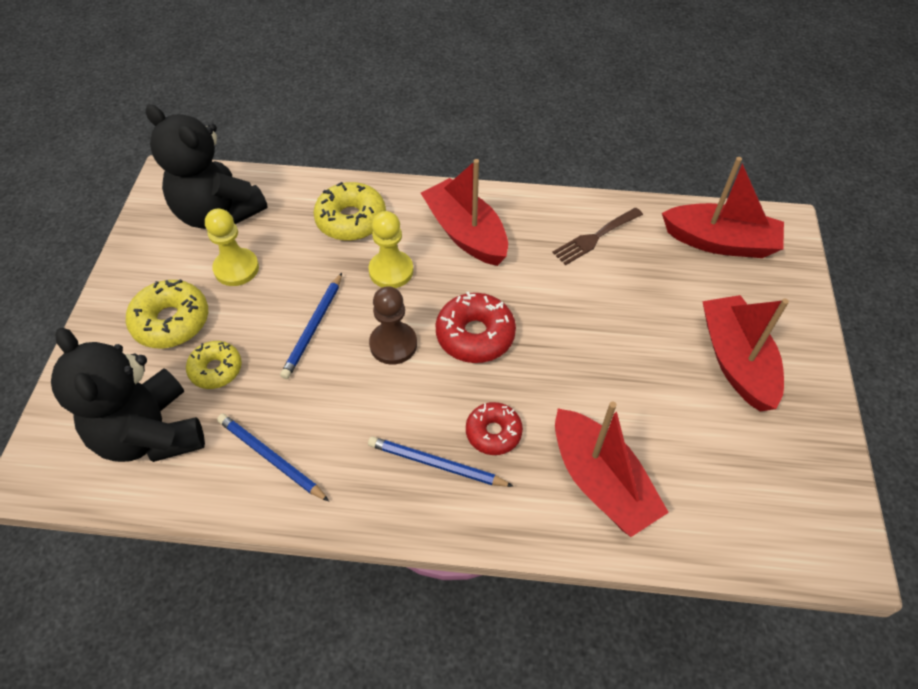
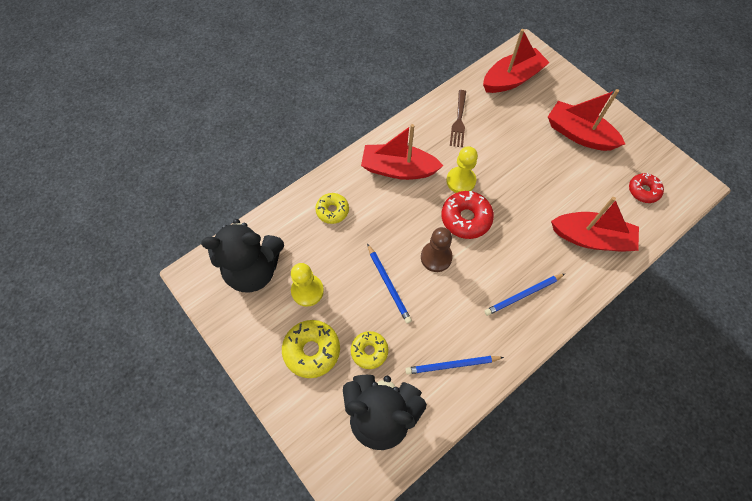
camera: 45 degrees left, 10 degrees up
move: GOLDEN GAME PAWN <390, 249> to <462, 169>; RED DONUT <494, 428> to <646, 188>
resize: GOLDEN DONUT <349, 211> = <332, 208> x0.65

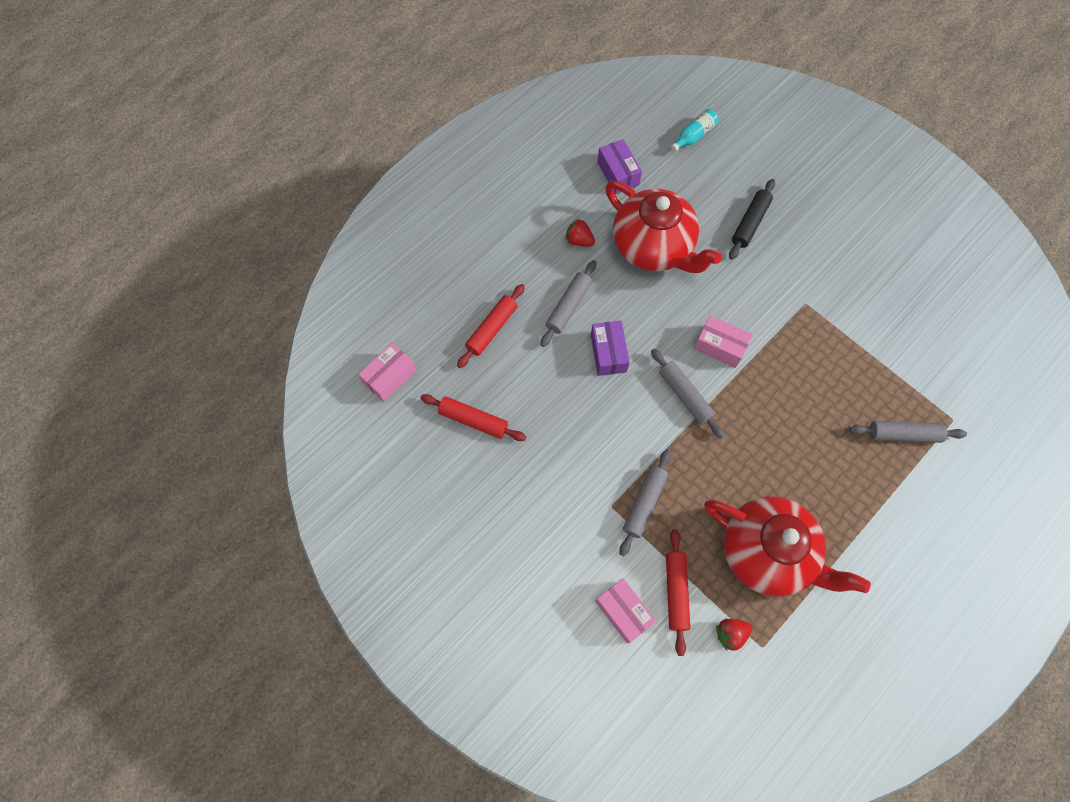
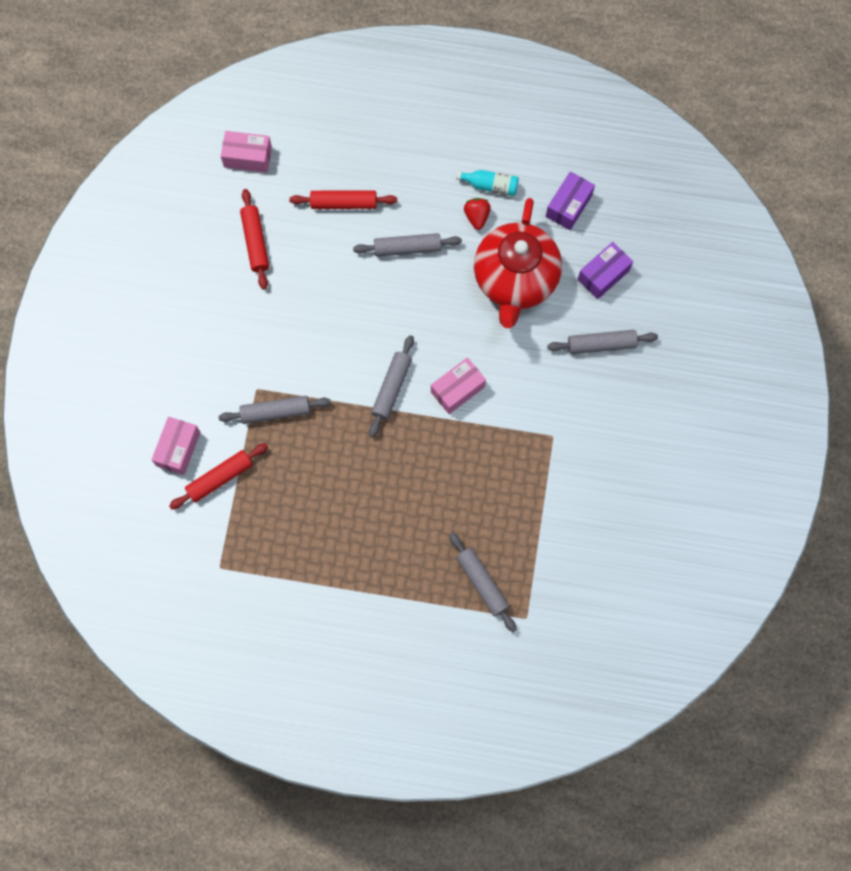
camera: 55 degrees right, 5 degrees up
delete: RED CHINA TEAPOT <787, 546>; RED BERRY <734, 635>
move: VIOLET PACKAGE <610, 348> to <605, 270>; TURQUOISE BOTTLE <694, 130> to <487, 183>
recolor: EBONY DOUGH ROLLER <752, 219> to GREY DOUGH ROLLER <602, 342>
rotate: ROSY PACKAGE <723, 341> = <458, 385> 60 degrees clockwise

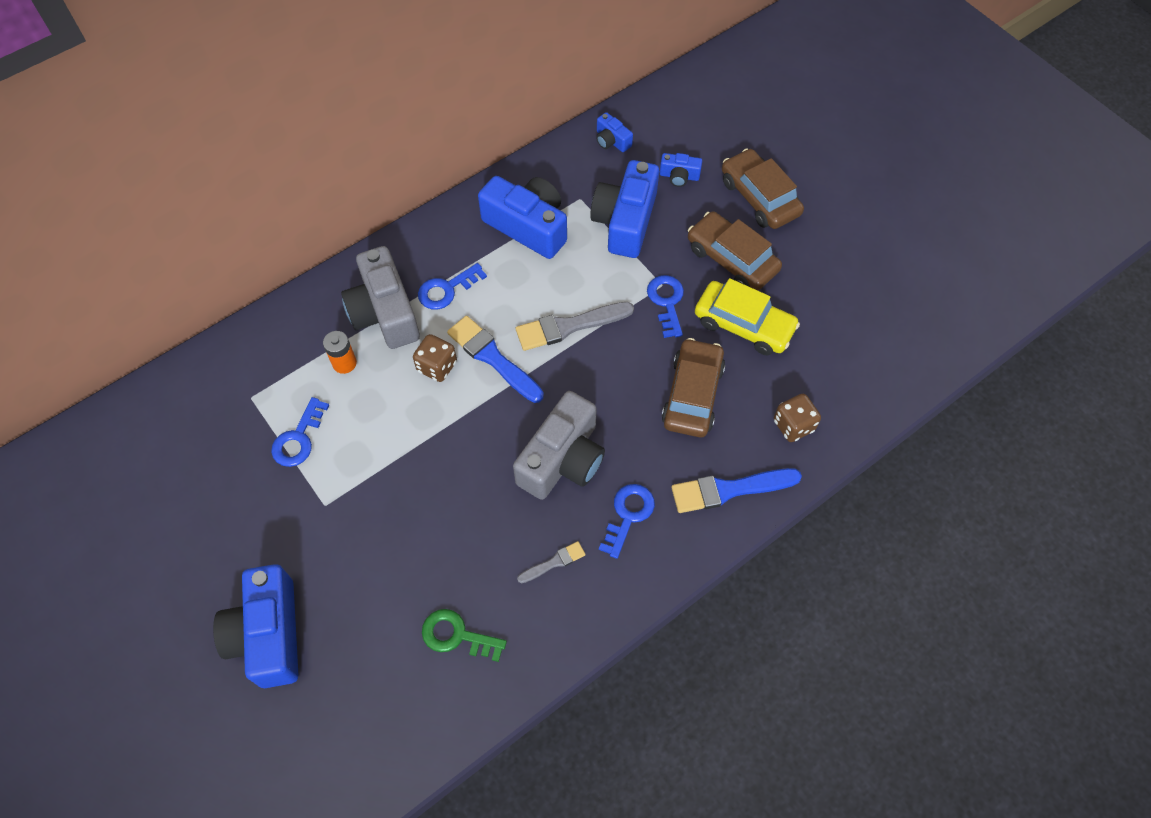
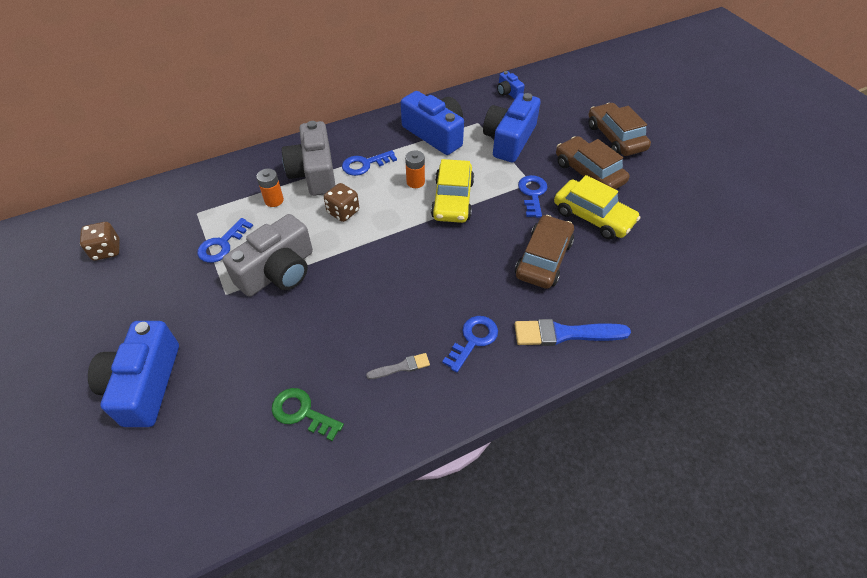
camera: 10 degrees right, 10 degrees down
delete: BLUE PAINT BRUSH <495, 359>; BLUE PHOTO CAMERA <681, 170>
insert: BRIGHT ORANGE POWER CELL <415, 169>
move: GREY PHOTO CAMERA <559, 445> to <268, 255>; DARK BROWN GAME DIE <797, 418> to <100, 241>
replace: GREY PAINT BRUSH <575, 326> to GOLDEN AUTOMOBILE <452, 191>

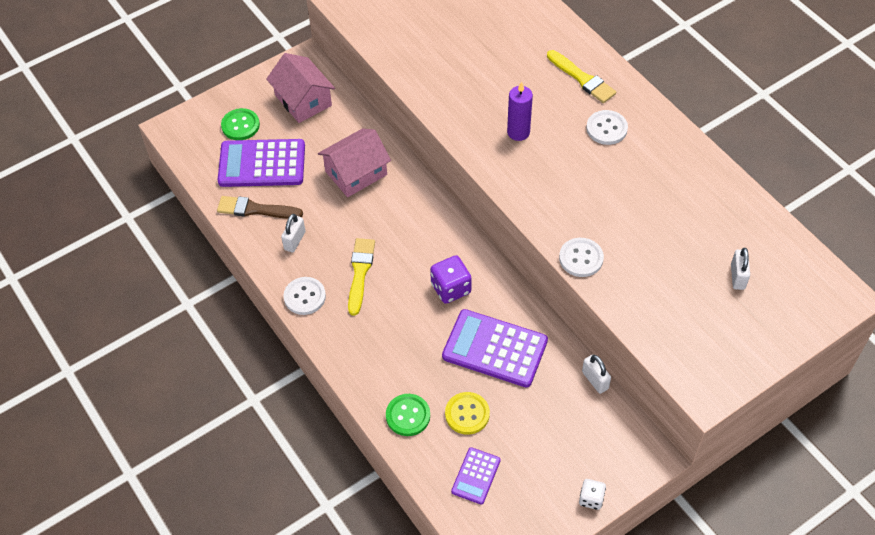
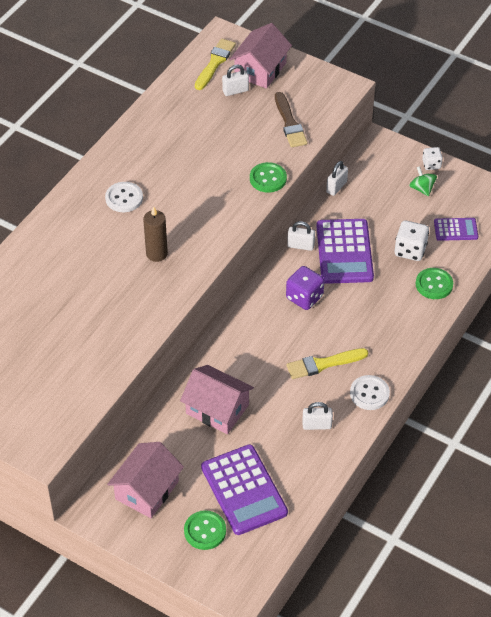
camera: 115 degrees left, 5 degrees down
insert: ROSY COTTAGE <260, 56>; WHITE PADLOCK <301, 236>; EMERALD WHIRLIGIG <423, 181>
move: DARK BROWN PAINT BRUSH <260, 207> to <291, 119>; GOLDEN PAINT BRUSH <581, 76> to <215, 64>
replace: GOLDEN BUTTON <467, 413> to WHITE GAME DIE <412, 241>
recolor: VIOLET CANDLE <520, 111> to DARK BROWN CANDLE <155, 234>; WHITE BUTTON <581, 257> to EMERALD BUTTON <268, 177>

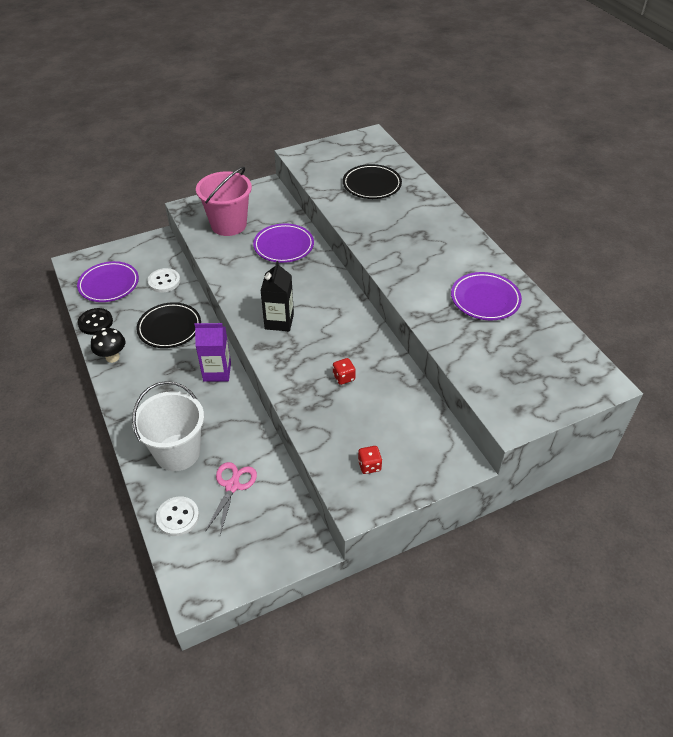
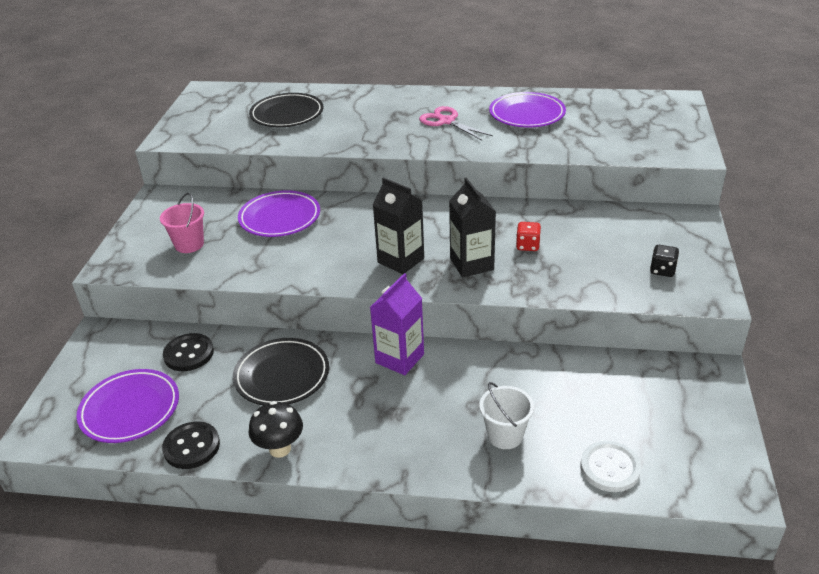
camera: 55 degrees left, 10 degrees down
insert: EBONY JUICE CARTON <472, 227>
move: ROSY SCISSORS <231, 498> to <456, 123>
recolor: WHITE BUTTON <163, 280> to EBONY BUTTON <188, 352>; RED GAME DIE <370, 460> to EBONY GAME DIE <664, 261>
resize: WHITE BUCKET <168, 426> = <506, 415> x0.55; ROSY BUCKET <224, 201> = <182, 223> x0.55

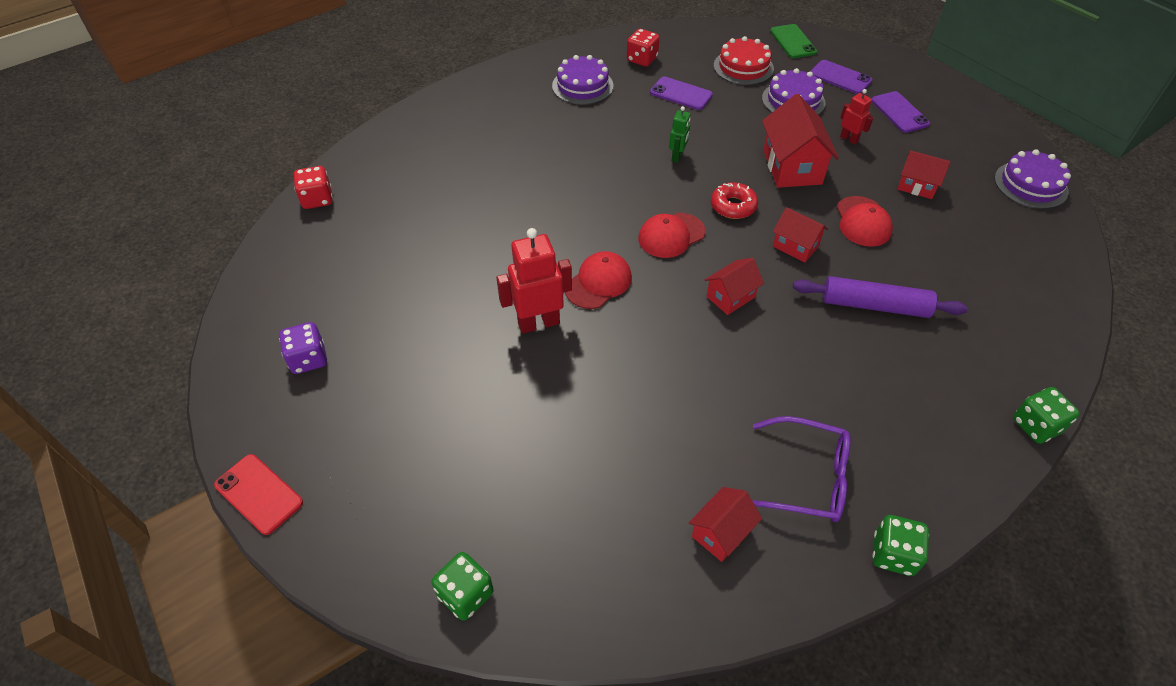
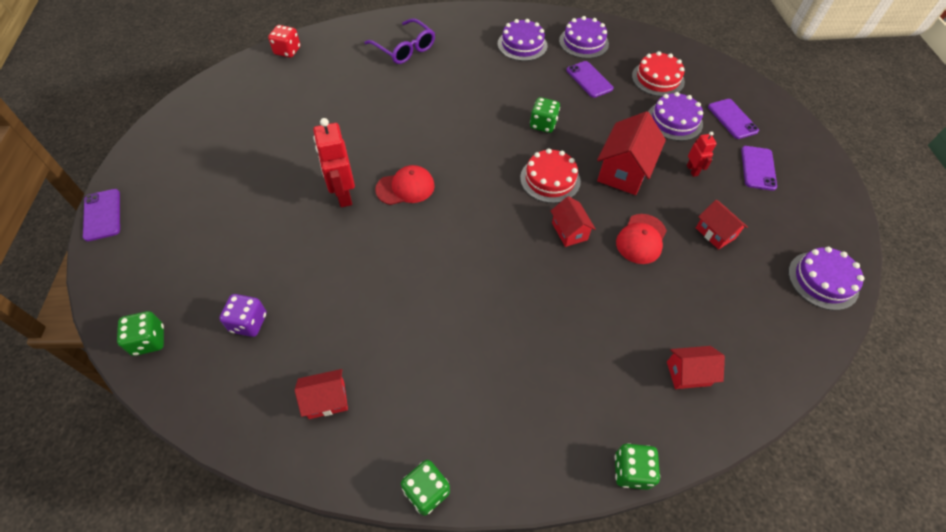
camera: 30 degrees right, 5 degrees up
delete: RED PEAKED CAP <671, 235>; EMERALD PHONE <793, 41>; VIOLET DOUGH ROLLER <880, 297>
move: VIOLET GAME DIE <303, 348> to <243, 315>; RED COTTAGE <734, 286> to <696, 367>; VIOLET SPECTACLES <801, 469> to <399, 41>
replace: RED GAME DIE <643, 48> to VIOLET GATEAU <584, 37>; EMERALD TOY ROBOT <679, 134> to EMERALD GAME DIE <545, 115>; RED DONUT <734, 200> to RED GATEAU <550, 175>
recolor: RED PHONE <258, 494> to VIOLET PHONE <101, 215>
rotate: RED TOY ROBOT <534, 281> = <334, 162> 120 degrees counterclockwise

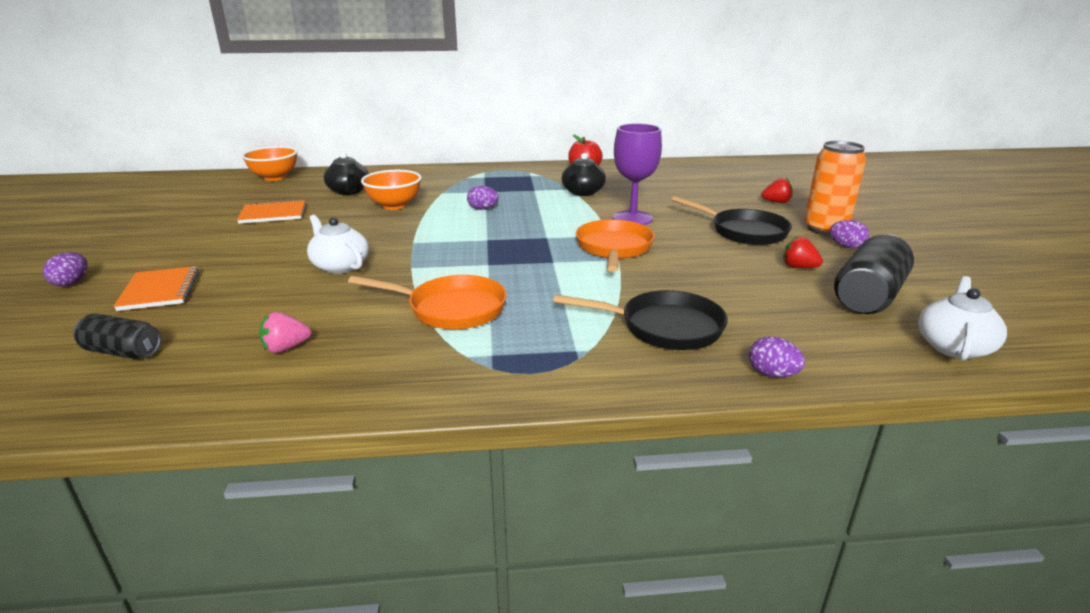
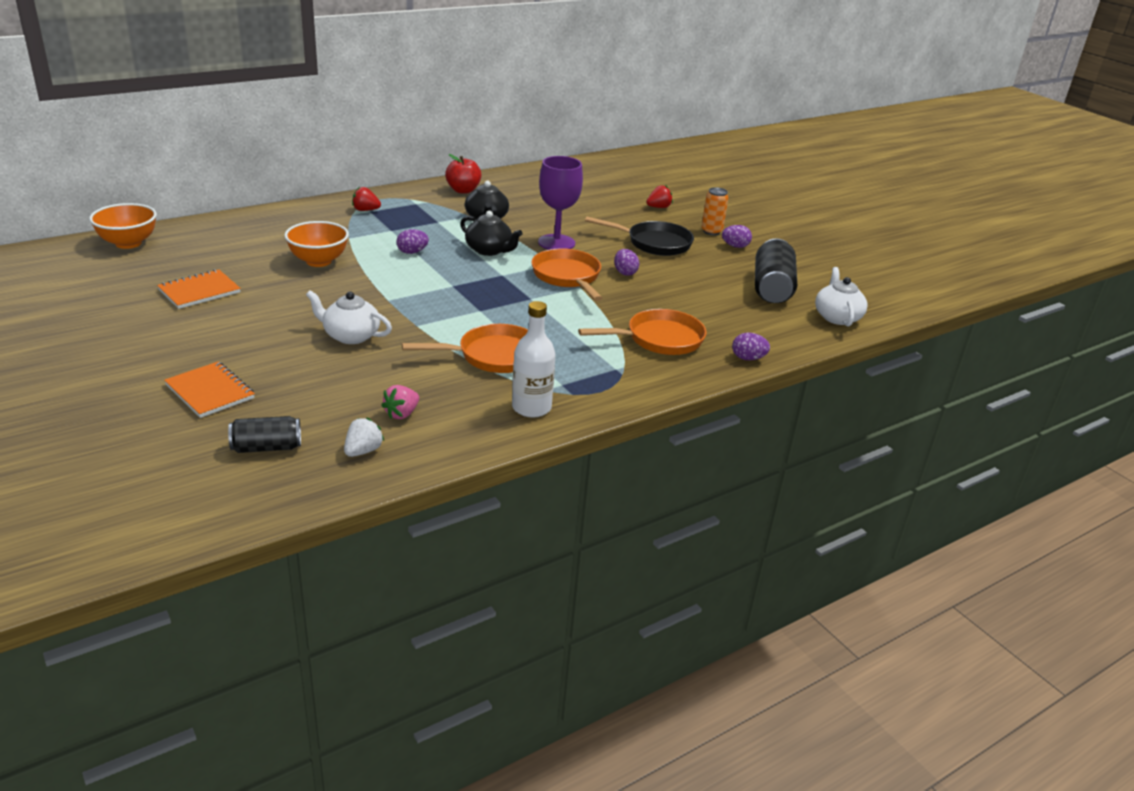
camera: 30 degrees left, 5 degrees up
insert: WHITE BERRY <364, 437>; WHITE BOTTLE <534, 359>
move: VIOLET EGG <65, 269> to <627, 262>; EBONY CHINA TEAPOT <346, 173> to <491, 233>; RED BERRY <803, 252> to <366, 199>
recolor: EBONY PAN <640, 320> to BRIGHT ORANGE PAN <642, 332>
resize: BRIGHT ORANGE SODA CAN <835, 188> = <714, 211> x0.60

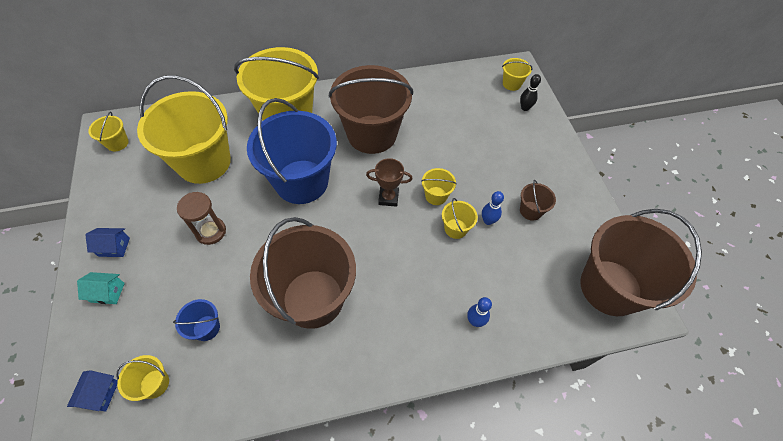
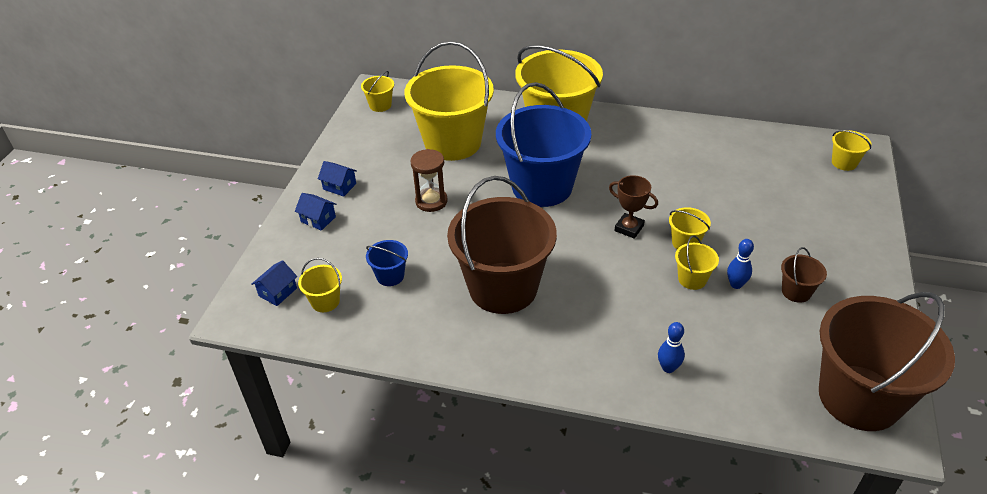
camera: 30 degrees right, 15 degrees down
delete: DARK BROWN BUCKET <371, 109>; EBONY TENPIN <530, 92>
recolor: TURQUOISE COTTAGE <101, 288> to BLUE COTTAGE <315, 212>

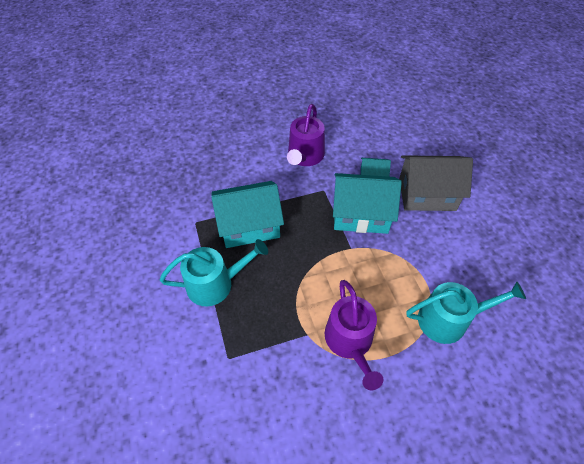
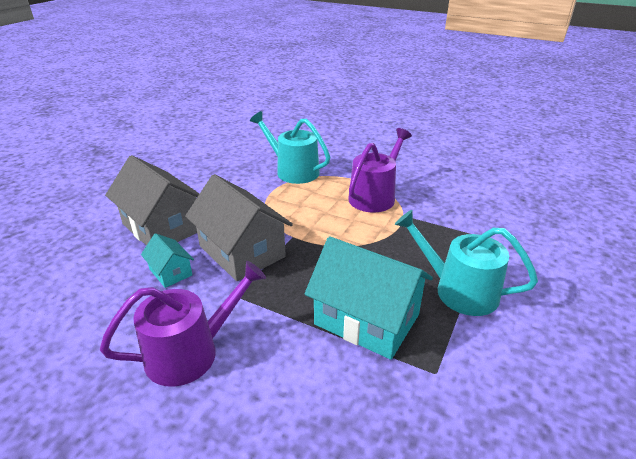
camera: 135 degrees left, 20 degrees down
recolor: TURQUOISE COTTAGE <367, 203> to GREY COTTAGE <239, 227>

